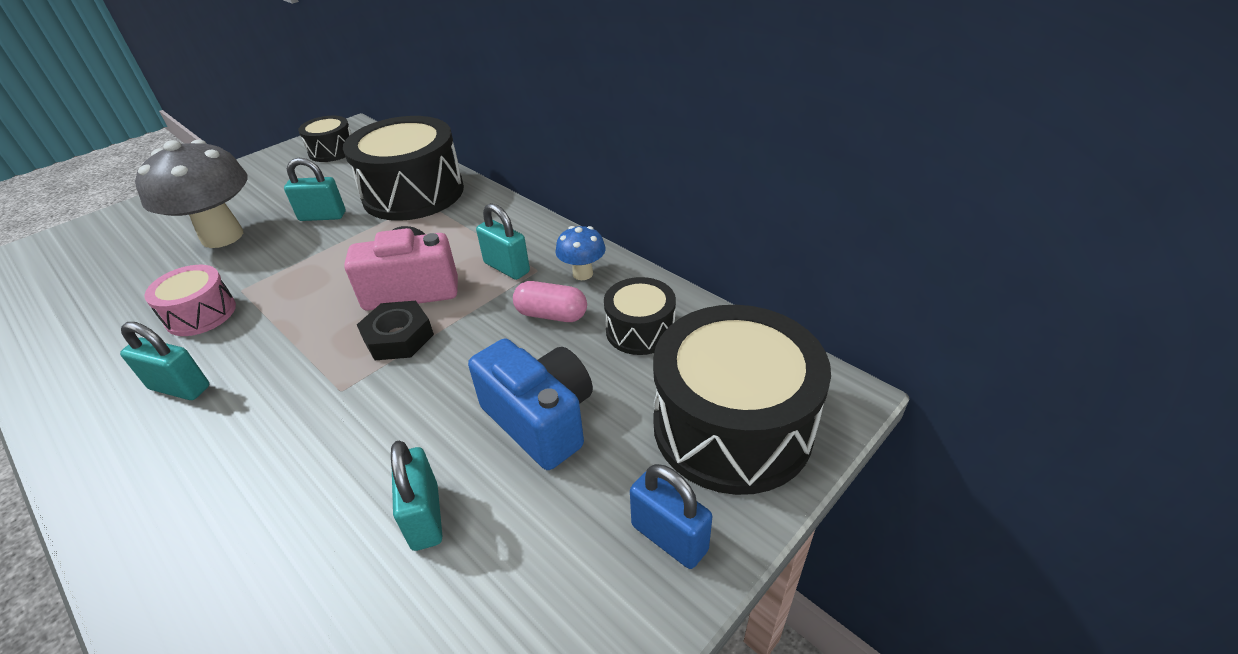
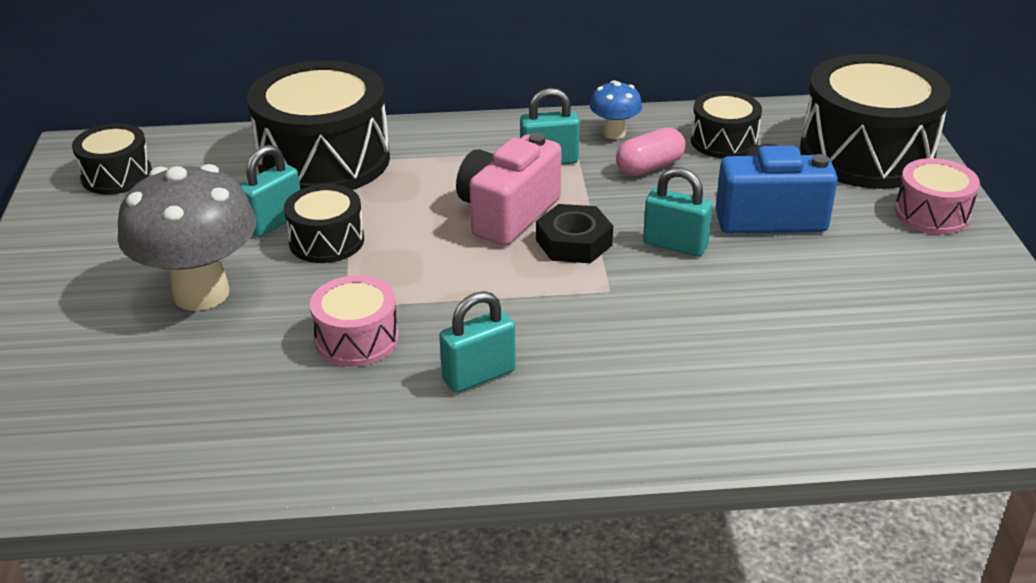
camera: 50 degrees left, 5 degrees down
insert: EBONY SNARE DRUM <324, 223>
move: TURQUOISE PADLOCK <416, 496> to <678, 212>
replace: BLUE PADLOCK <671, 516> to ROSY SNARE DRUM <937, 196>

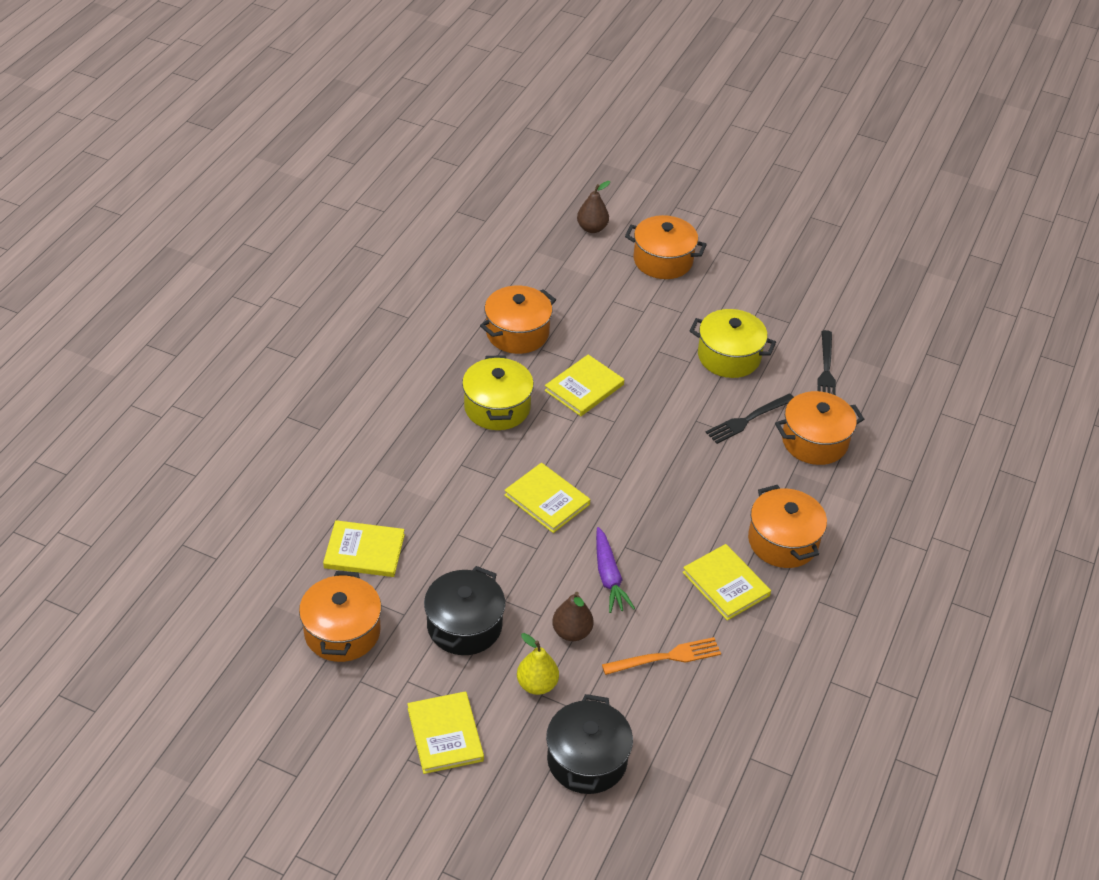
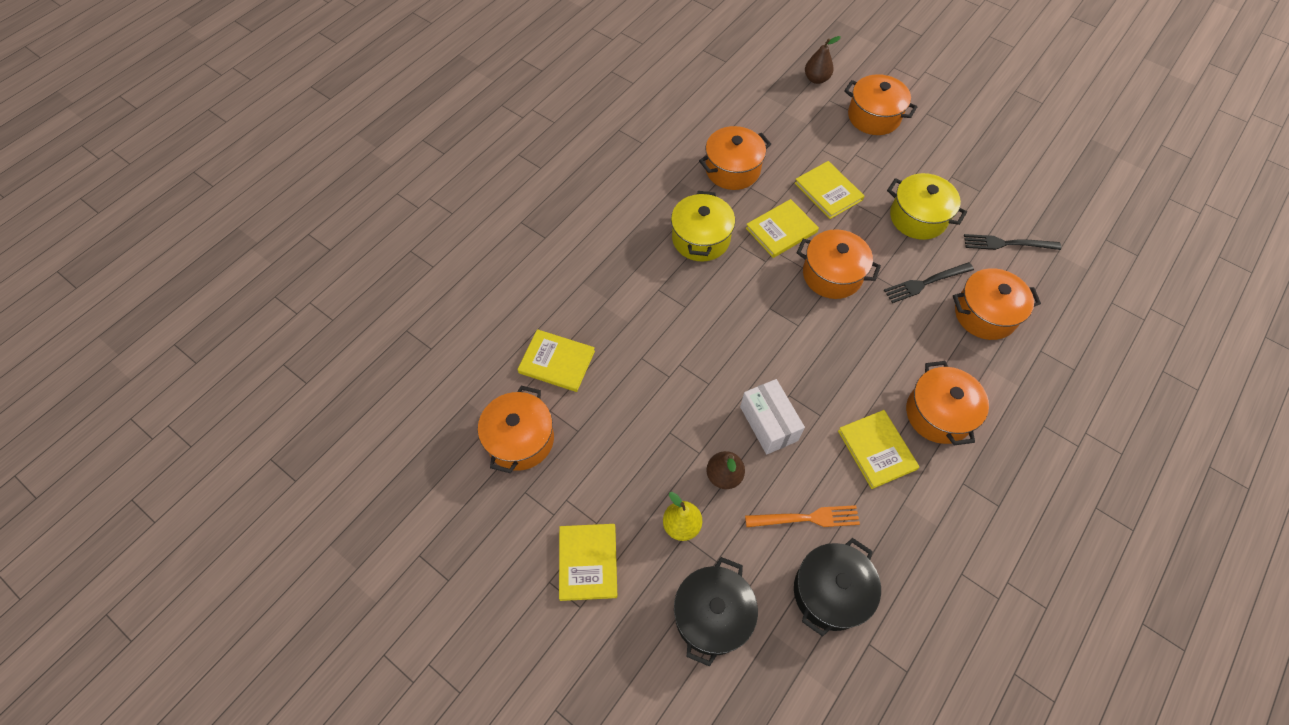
camera: 15 degrees right, 15 degrees up
insert: BRIGHT ORANGE POT <839, 264>
move: EBONY POT <464, 610> to <837, 587>; GOLDEN HARDCOVER <547, 498> to <829, 190>
replace: VIOLET ROOT VEGETABLE <615, 570> to WHITE PACKAGE <772, 417>
rotate: EBONY FORK <827, 363> = <1012, 242> 75 degrees clockwise

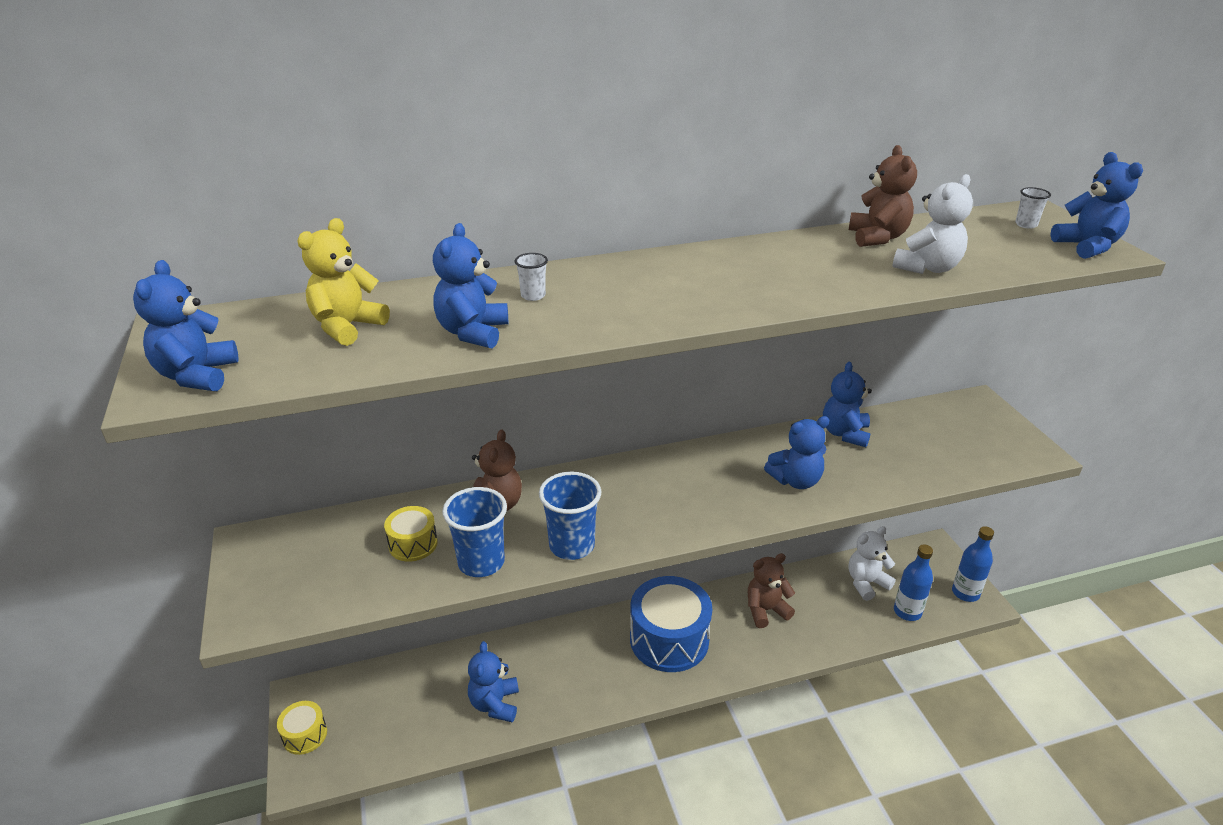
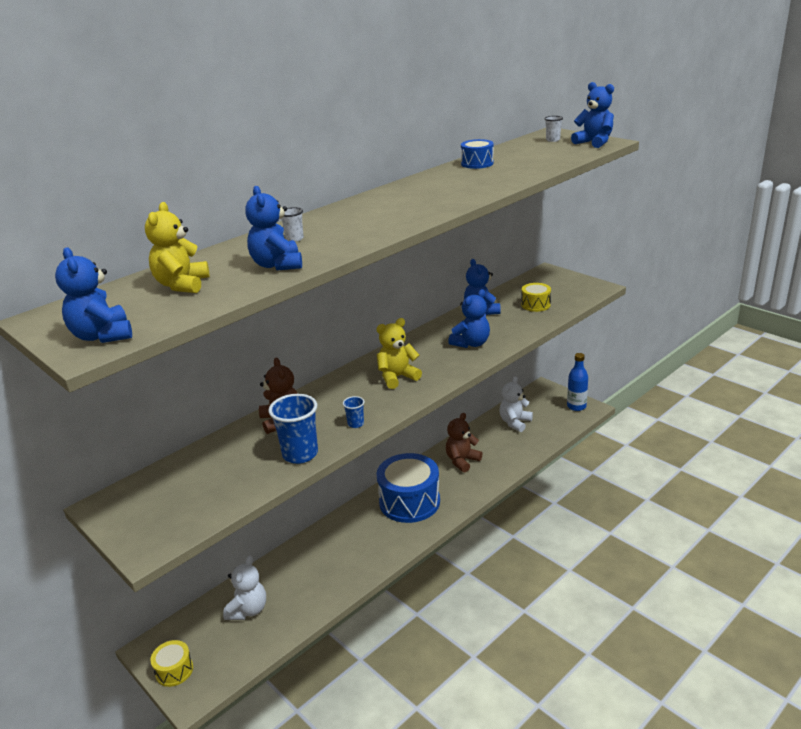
camera: 25 degrees left, 5 degrees down
delete: BLUE STUFFED BEAR <493, 681>; BLUE BOTTLE <913, 582>
insert: GOLDEN STUFFED BEAR <399, 353>
move: GOLDEN SNARE DRUM <411, 534> to <536, 297>; WHITE STUFFED BEAR <932, 224> to <244, 588>
replace: DARK BROWN STUFFED BEAR <883, 196> to BLUE SNARE DRUM <477, 154>
resize: BLUE CUP <570, 515> = <354, 412> x0.48

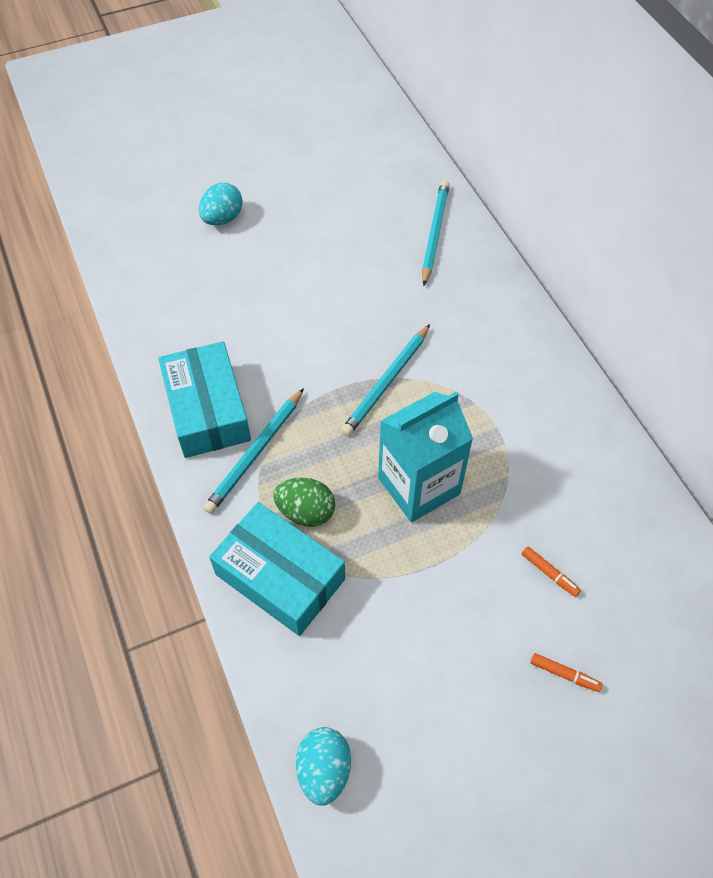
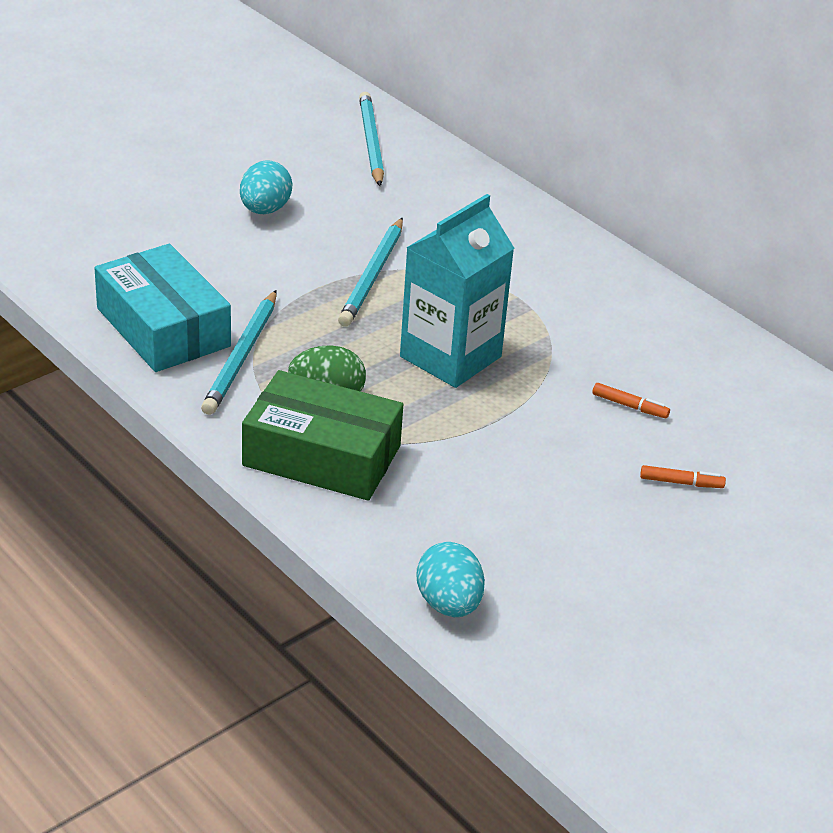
camera: 20 degrees left, 20 degrees down
move: TURQUOISE EGG <221, 204> to <266, 187>
recolor: TURQUOISE PACKAGE <277, 569> to EMERALD PACKAGE <322, 435>

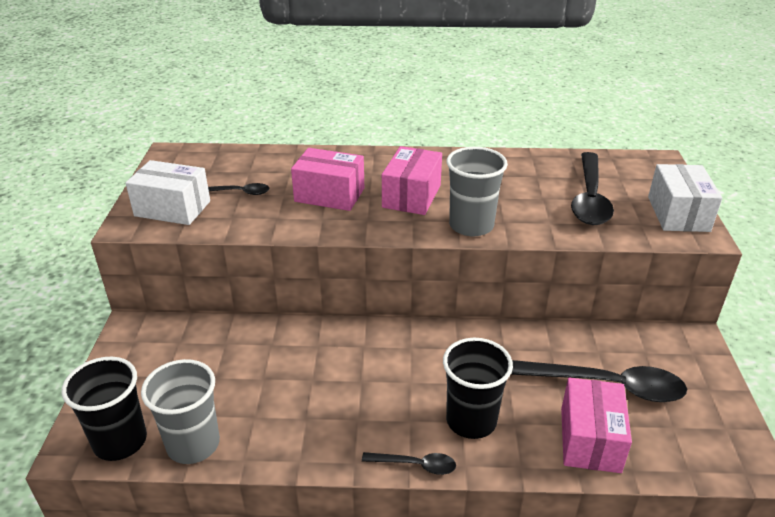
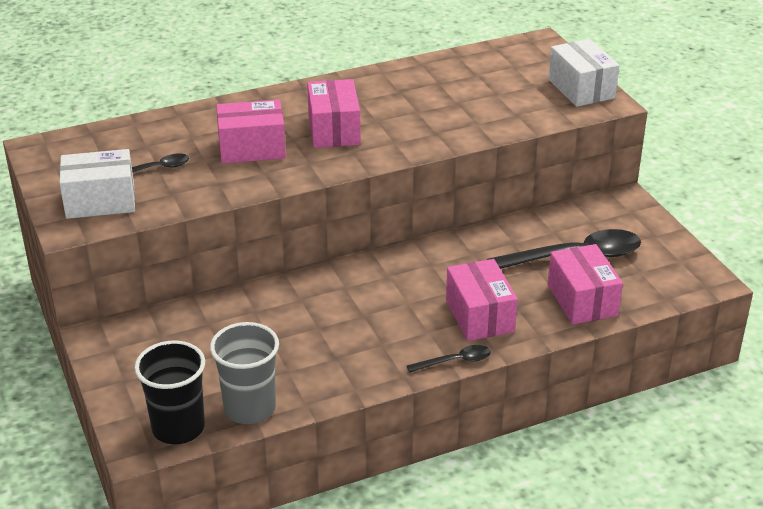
camera: 25 degrees left, 0 degrees up
delete: GREY CUP <477, 192>; EBONY TABLESPOON <592, 188>
replace: EBONY CUP <478, 388> to ROSY PACKAGE <482, 300>

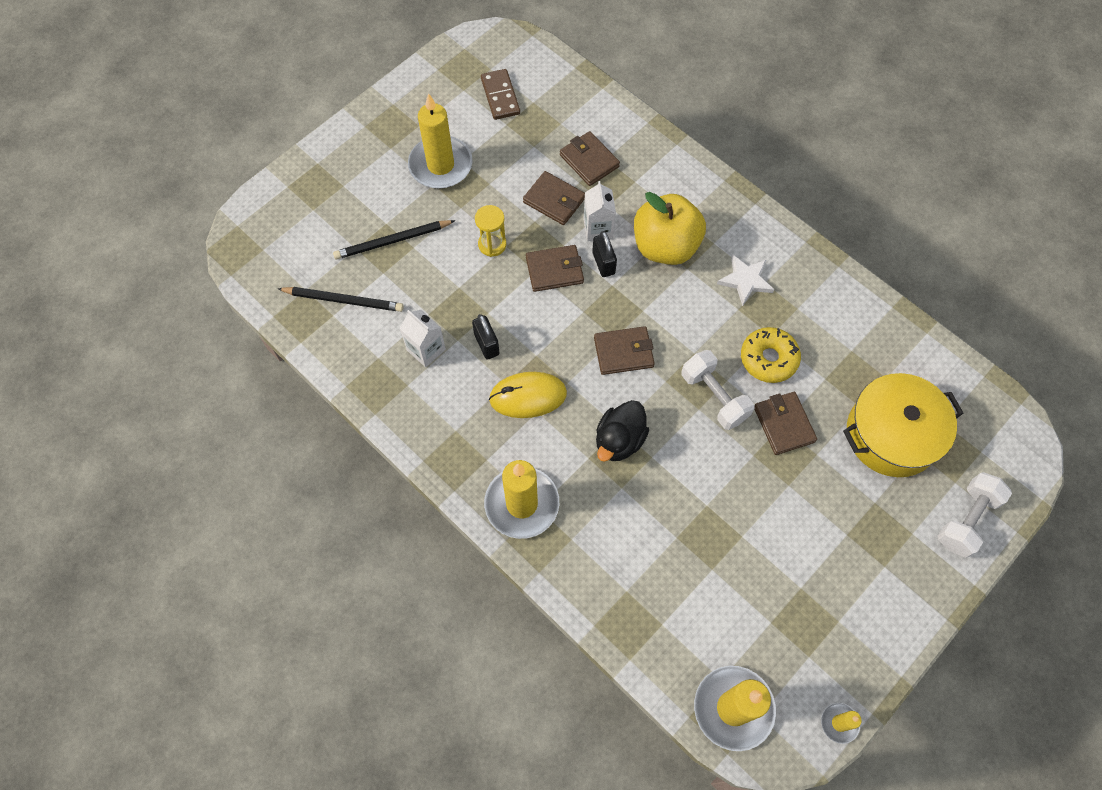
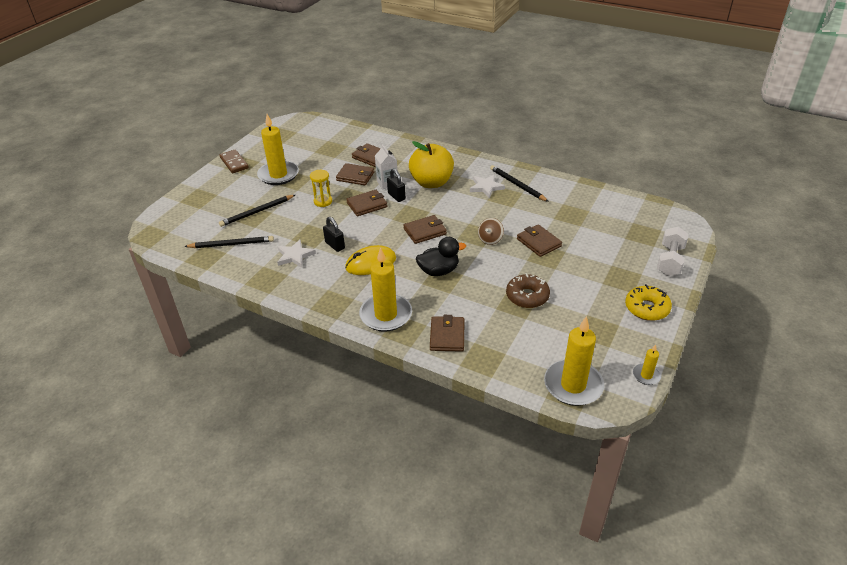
camera: 15 degrees left, 25 degrees down
delete: GOLDEN POT <903, 425>
insert: DARK BROWN CARD WALLET <447, 333>; EBONY LEAD PENCIL <519, 183>; DARK BROWN DONUT <528, 290>
move: DARK BROWN DOMINO TILE <500, 94> to <234, 161>; GOLDEN DONUT <771, 355> to <648, 302>
replace: WHITE JUICE CARTON <423, 338> to WHITE STAR SHAPE <296, 253>; WHITE HAND WEIGHT <718, 390> to DARK BROWN WHIRLIGIG <491, 231>
rotate: EBONY TOY DUCK <622, 431> = <441, 256> 120 degrees counterclockwise

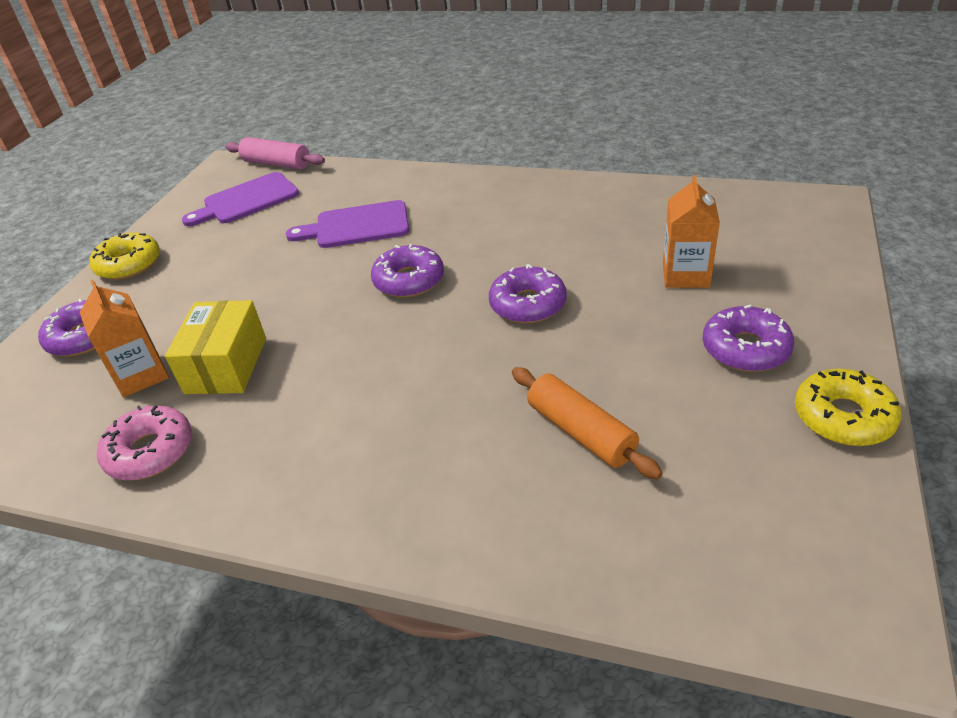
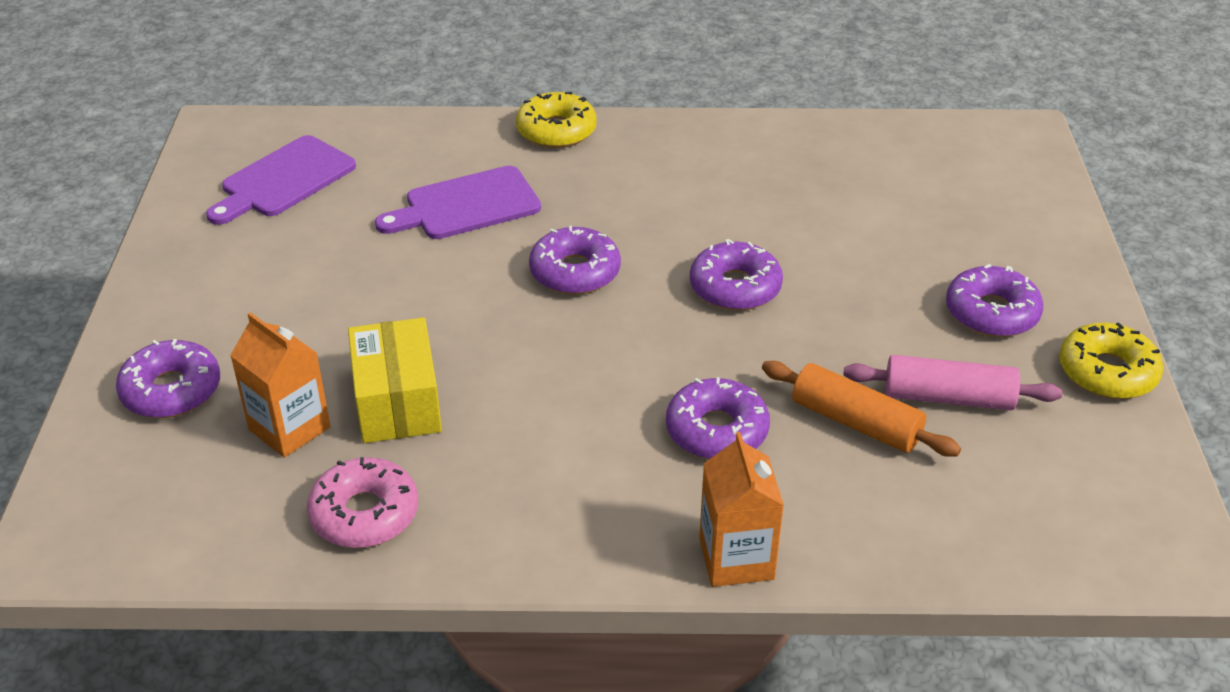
camera: 20 degrees left, 0 degrees up
insert: VIOLET DONUT <718, 418>
move: GOLDEN DONUT <124, 256> to <556, 120>; ROSY DOUGH ROLLER <275, 153> to <952, 382>; BRIGHT ORANGE JUICE CARTON <691, 231> to <741, 509>

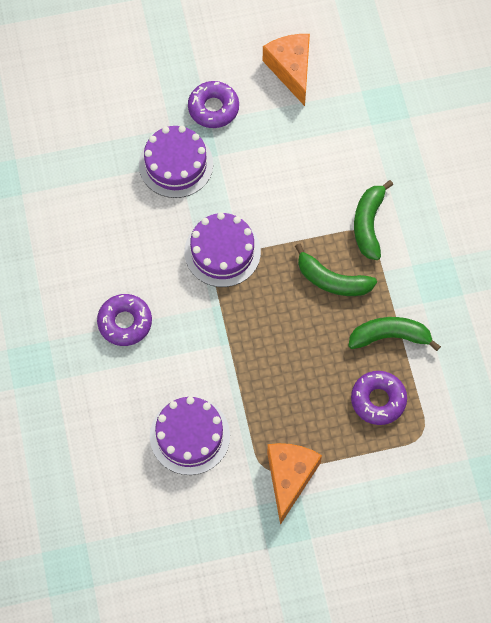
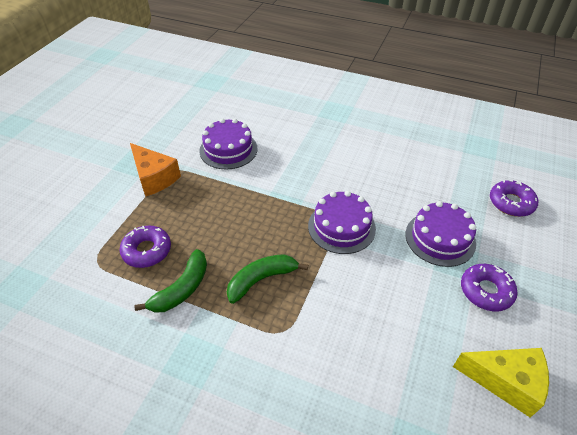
camera: 125 degrees right, 20 degrees down
delete: EMERALD TOY BANANA <373, 220>
move: VIOLET DONUT <124, 320> to <514, 198>
recolor: BRIGHT ORANGE PIECE OF CHEESE <286, 70> to GOLDEN PIECE OF CHEESE <501, 383>

